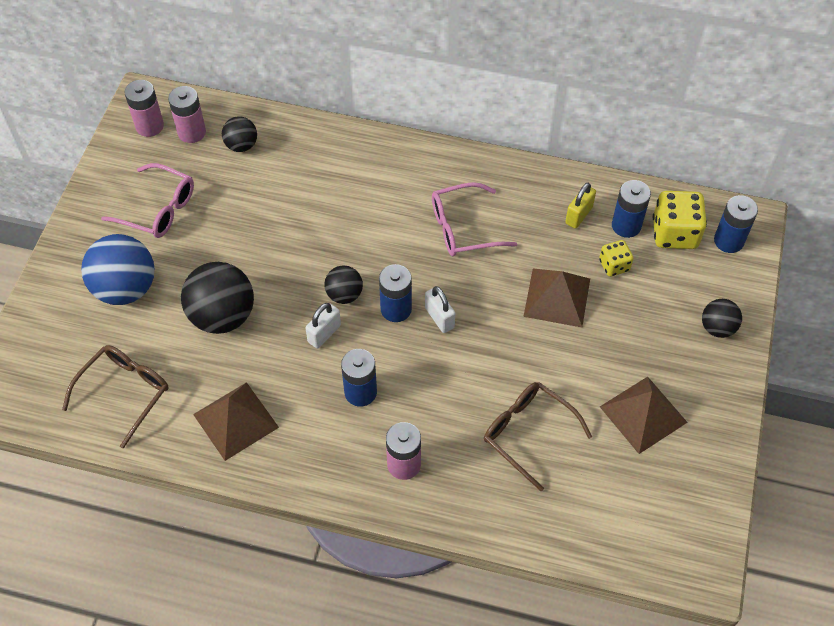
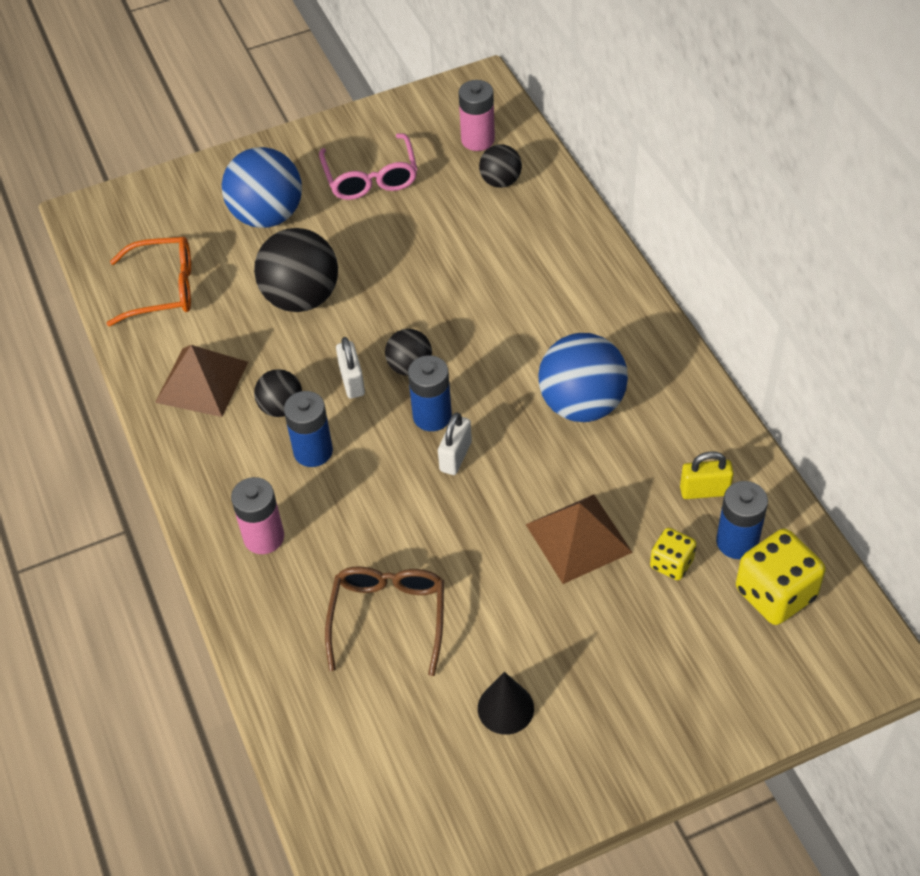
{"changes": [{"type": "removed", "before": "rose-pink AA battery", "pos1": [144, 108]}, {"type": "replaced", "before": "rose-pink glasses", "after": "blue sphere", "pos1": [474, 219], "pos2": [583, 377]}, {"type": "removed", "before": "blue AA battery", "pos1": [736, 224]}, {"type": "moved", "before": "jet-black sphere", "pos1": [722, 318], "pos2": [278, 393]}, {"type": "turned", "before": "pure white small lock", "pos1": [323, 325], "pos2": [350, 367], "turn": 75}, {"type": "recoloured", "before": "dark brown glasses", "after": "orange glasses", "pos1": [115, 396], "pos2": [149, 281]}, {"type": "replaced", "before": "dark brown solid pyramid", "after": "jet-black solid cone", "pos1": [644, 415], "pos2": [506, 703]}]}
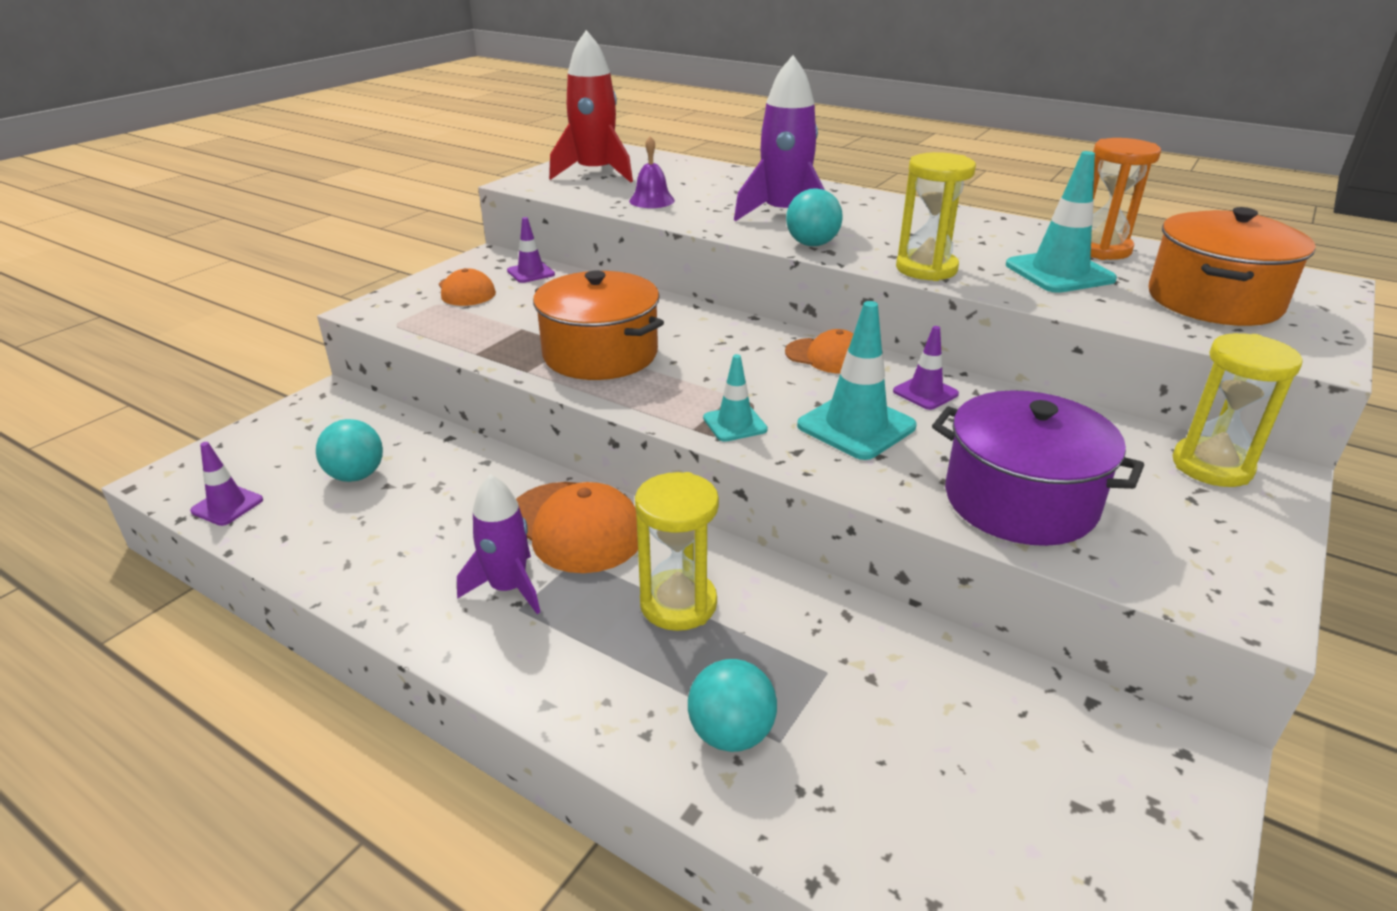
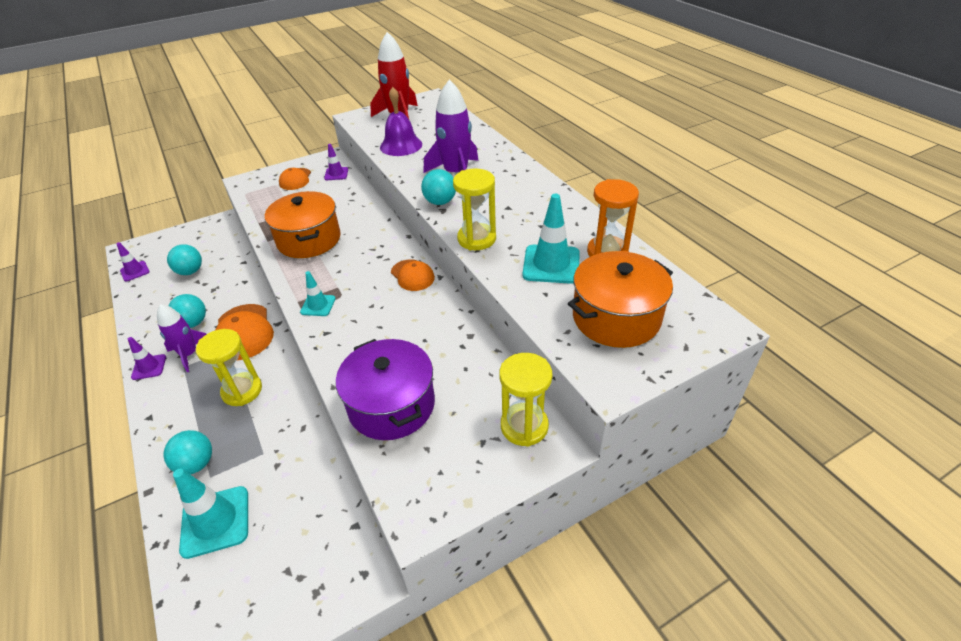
{"changes": [{"type": "resized", "before": "purple school bell", "pos1": [652, 172], "pos2": [401, 121], "scale": 1.54}, {"type": "moved", "before": "aqua safety cone", "pos1": [856, 380], "pos2": [210, 514]}, {"type": "moved", "before": "purple safety cone", "pos1": [926, 368], "pos2": [147, 358]}, {"type": "added", "after": "aqua sphere", "pos2": [187, 311]}]}
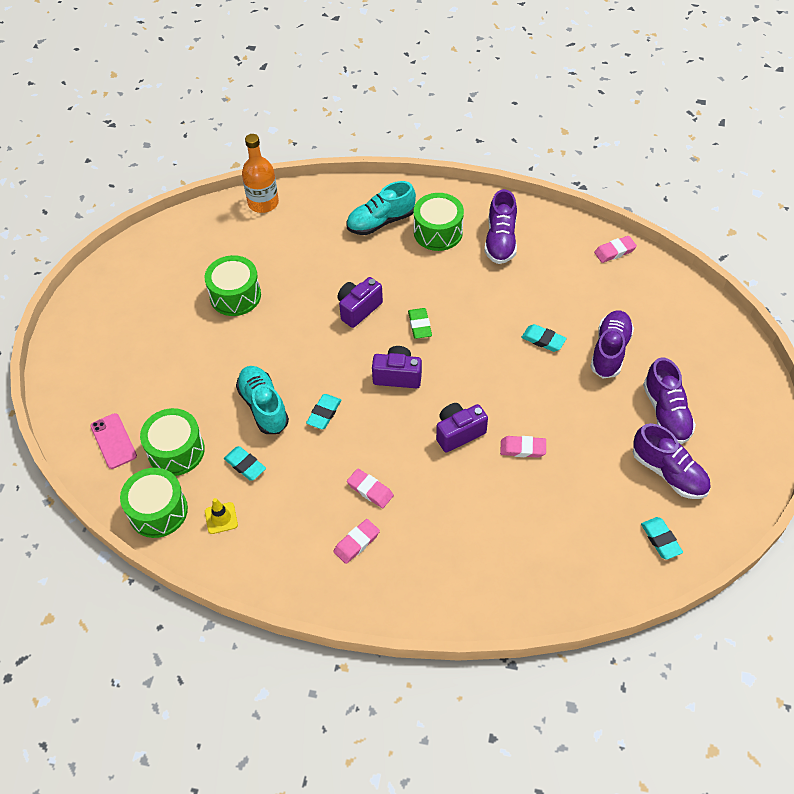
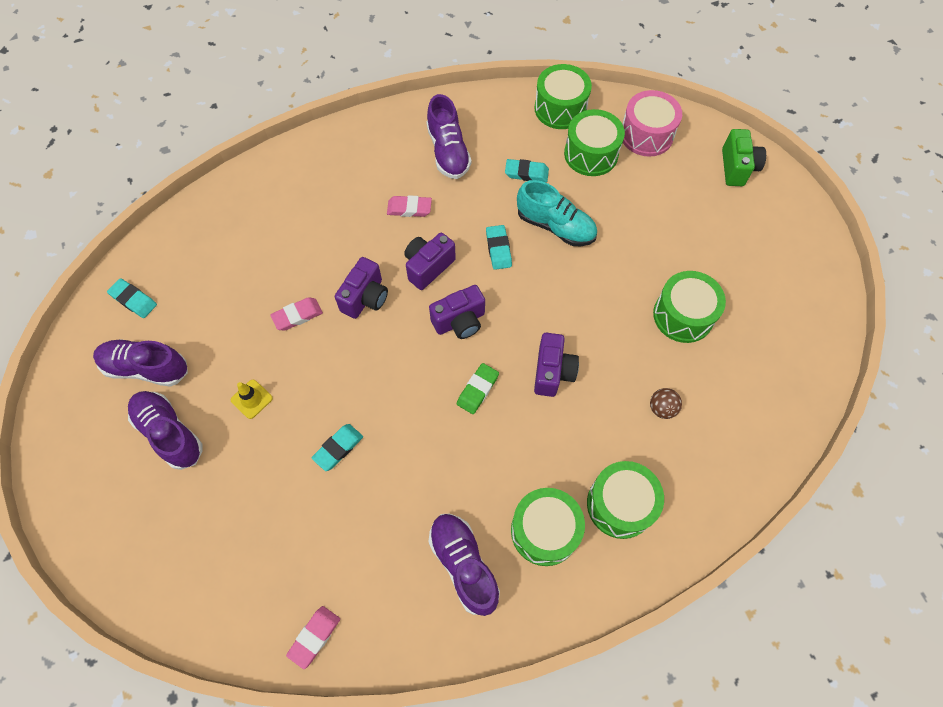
{"changes": [{"type": "removed", "before": "orange bottle", "pos1": [260, 173]}, {"type": "replaced", "before": "aqua sneaker", "after": "emerald drum", "pos1": [381, 208], "pos2": [625, 500]}, {"type": "turned", "before": "emerald pencil eraser", "pos1": [420, 323], "pos2": [478, 388], "turn": 75}, {"type": "moved", "before": "purple sneaker", "pos1": [612, 344], "pos2": [448, 136]}, {"type": "turned", "before": "aqua pencil eraser", "pos1": [544, 338], "pos2": [337, 447], "turn": -45}, {"type": "replaced", "before": "rose-pink mobile phone", "after": "rose-pink drum", "pos1": [113, 441], "pos2": [652, 123]}, {"type": "moved", "before": "golden safety cone", "pos1": [221, 516], "pos2": [252, 399]}, {"type": "removed", "before": "rose-pink pencil eraser", "pos1": [356, 541]}, {"type": "added", "after": "emerald camera", "pos2": [744, 157]}, {"type": "added", "after": "purple camera", "pos2": [430, 261]}, {"type": "added", "after": "dark brown sphere", "pos2": [666, 403]}]}
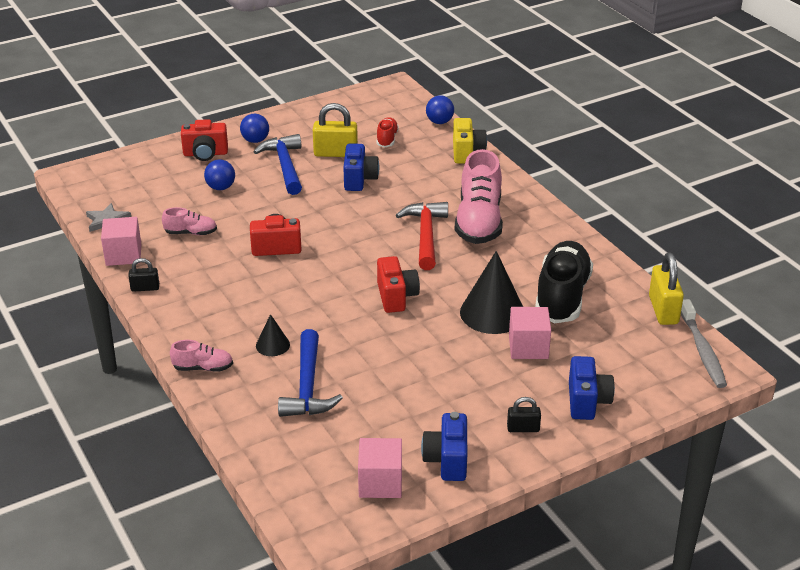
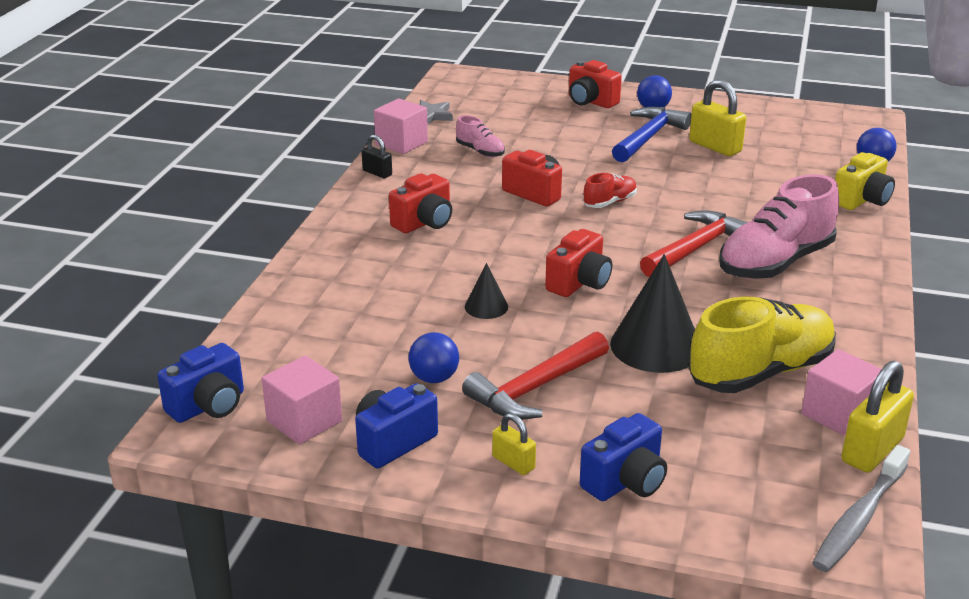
{"changes": [{"type": "moved", "before": "crimson sneaker", "pos1": [388, 132], "pos2": [610, 190]}, {"type": "moved", "before": "blue camera", "pos1": [361, 167], "pos2": [200, 383]}, {"type": "moved", "before": "blue sphere", "pos1": [219, 174], "pos2": [433, 357]}, {"type": "recoloured", "before": "jet-black sneaker", "after": "golden sneaker", "pos1": [564, 282], "pos2": [762, 345]}, {"type": "moved", "before": "rose-pink cube", "pos1": [530, 333], "pos2": [841, 392]}, {"type": "moved", "before": "jet-black solid cone", "pos1": [273, 335], "pos2": [486, 291]}, {"type": "removed", "before": "blue claw hammer", "pos1": [310, 373]}, {"type": "removed", "before": "rose-pink sneaker", "pos1": [201, 356]}, {"type": "recoloured", "before": "jet-black small lock", "after": "golden small lock", "pos1": [524, 414], "pos2": [514, 444]}, {"type": "added", "after": "crimson camera", "pos2": [420, 203]}, {"type": "added", "after": "crimson claw hammer", "pos2": [535, 375]}]}
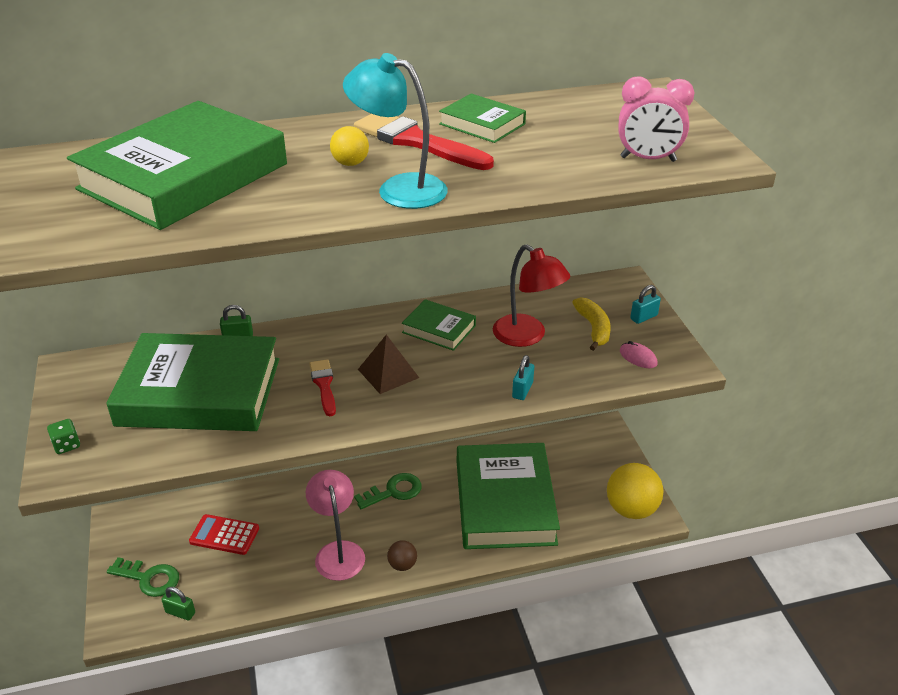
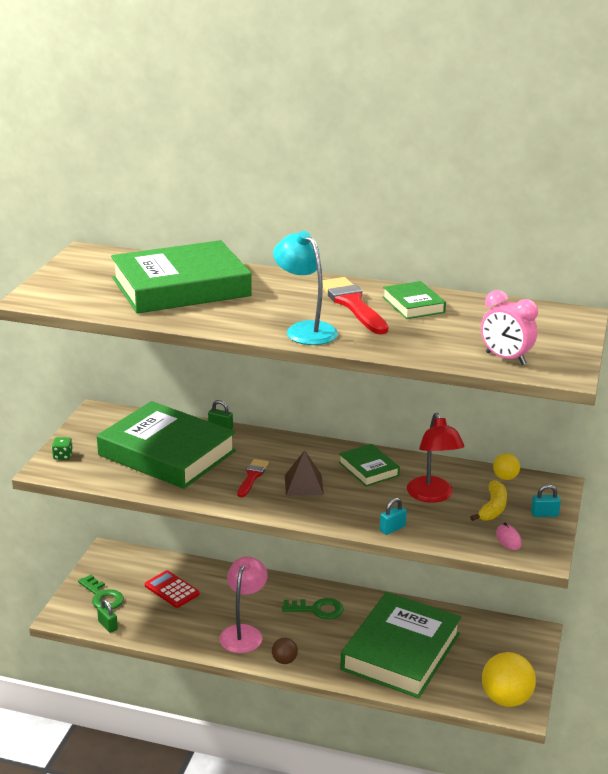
{"changes": [{"type": "moved", "before": "golden sphere", "pos1": [349, 146], "pos2": [506, 466]}]}
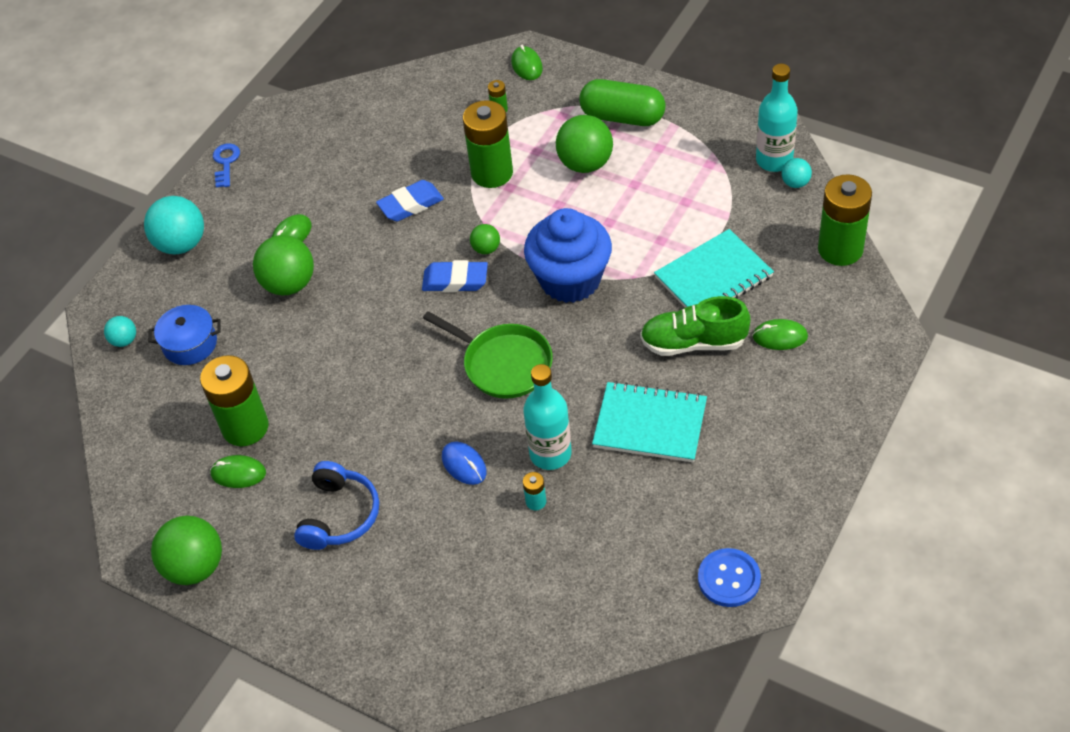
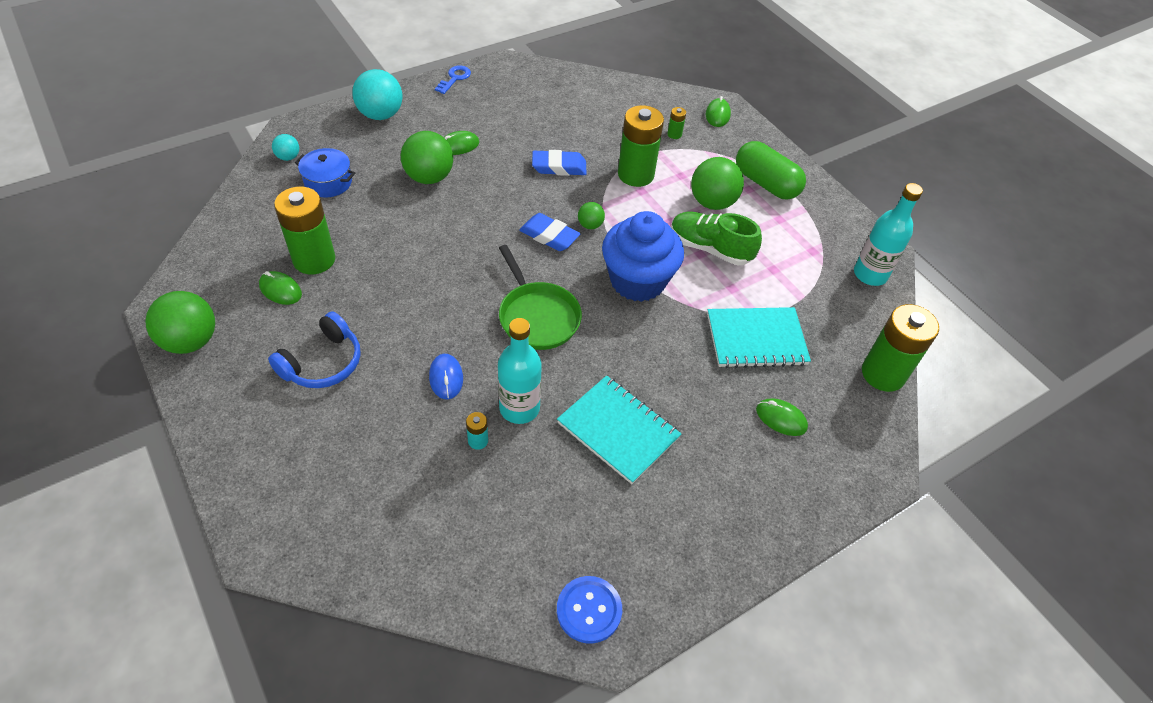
{"changes": [{"type": "removed", "before": "aqua sphere", "pos1": [796, 173]}, {"type": "moved", "before": "emerald sneaker", "pos1": [695, 326], "pos2": [716, 238]}]}
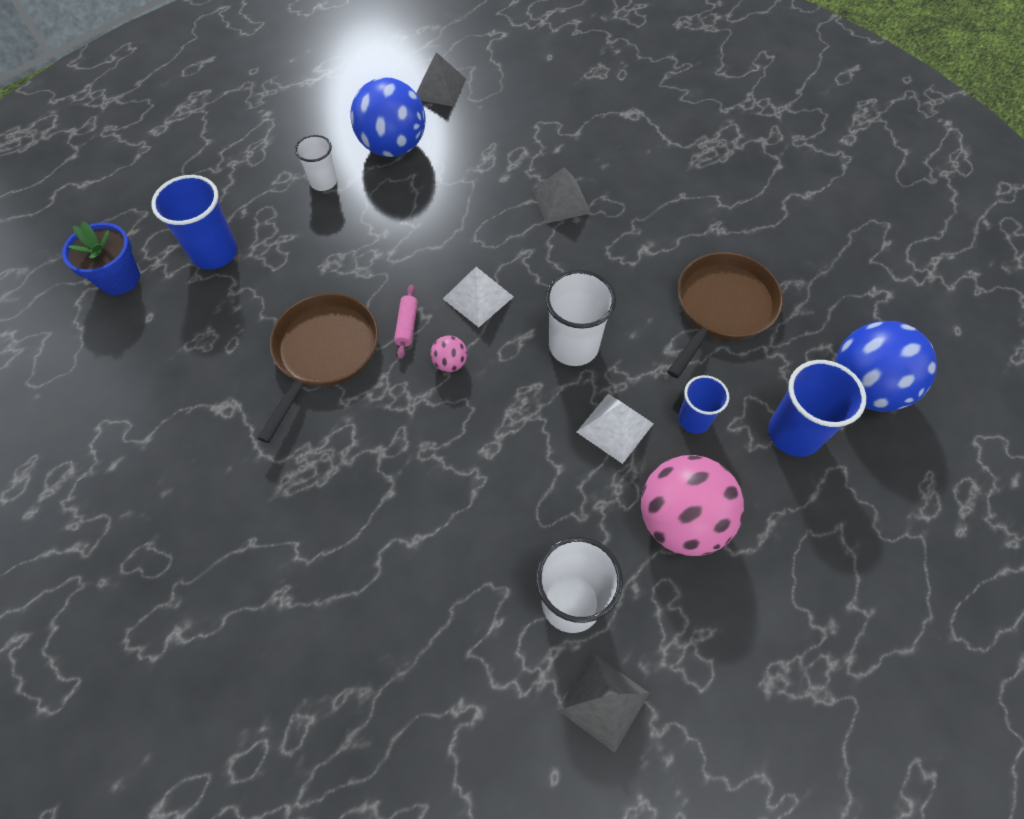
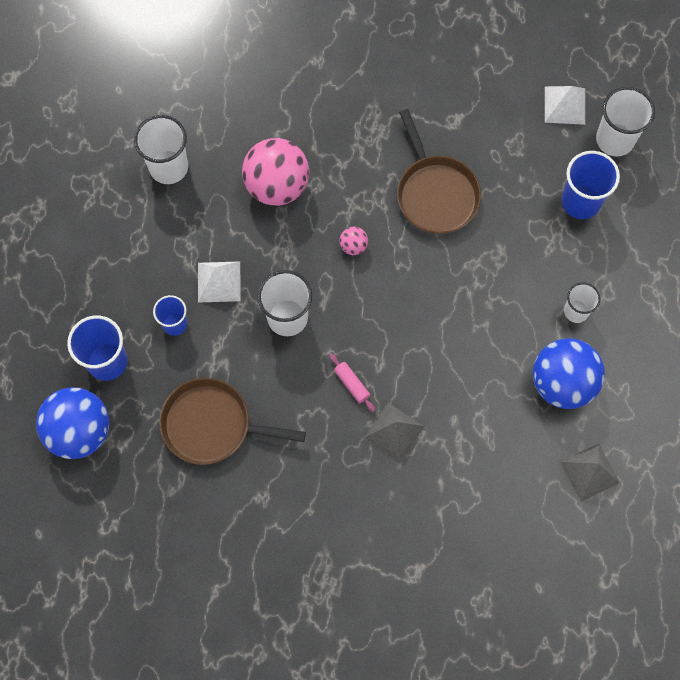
{"changes": [{"type": "replaced", "before": "blue flower pot", "after": "pure white tumbler", "pos1": [101, 258], "pos2": [625, 122]}, {"type": "turned", "before": "dark brown frying pan", "pos1": [725, 315], "pos2": [232, 421], "turn": 105}, {"type": "moved", "before": "pure white solid pyramid", "pos1": [478, 297], "pos2": [565, 105]}, {"type": "moved", "before": "rose-pink pastry roller", "pos1": [406, 322], "pos2": [352, 382]}, {"type": "moved", "before": "rose-pink sphere", "pos1": [692, 505], "pos2": [275, 172]}, {"type": "removed", "before": "grey solid pyramid", "pos1": [603, 703]}]}
